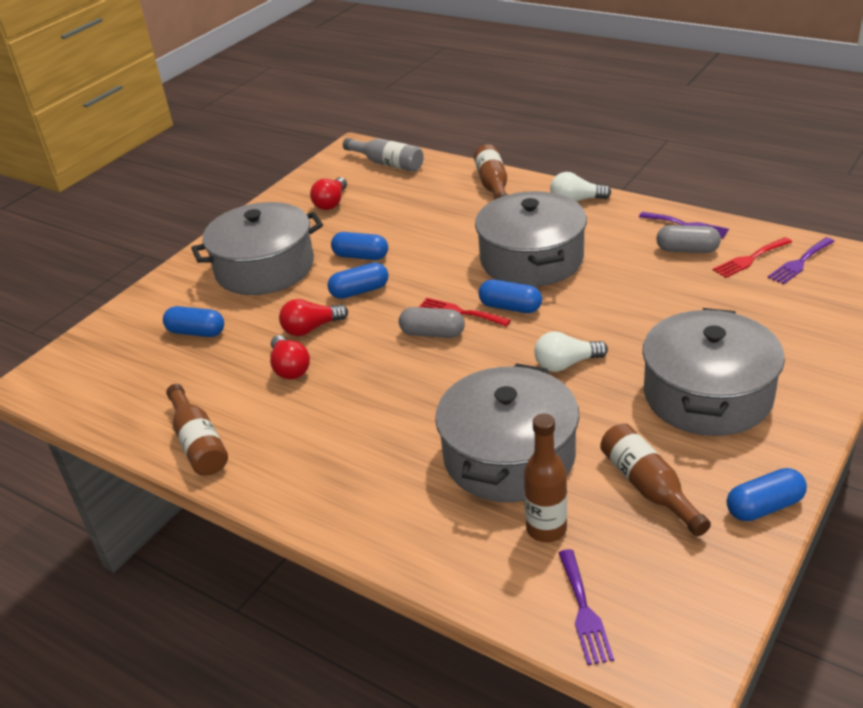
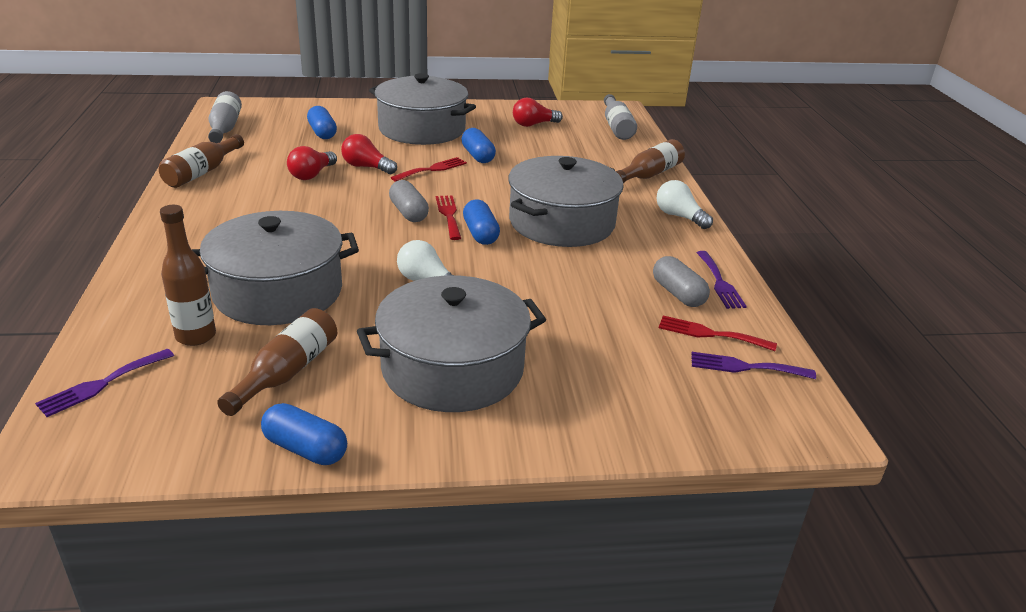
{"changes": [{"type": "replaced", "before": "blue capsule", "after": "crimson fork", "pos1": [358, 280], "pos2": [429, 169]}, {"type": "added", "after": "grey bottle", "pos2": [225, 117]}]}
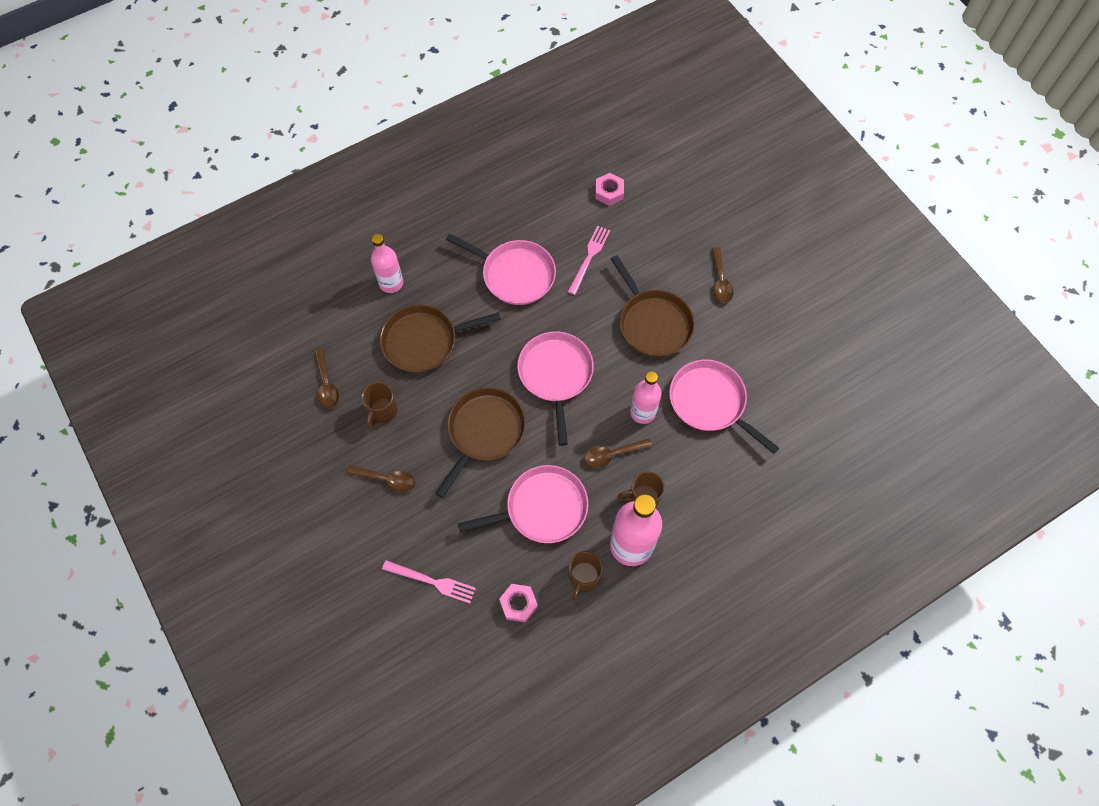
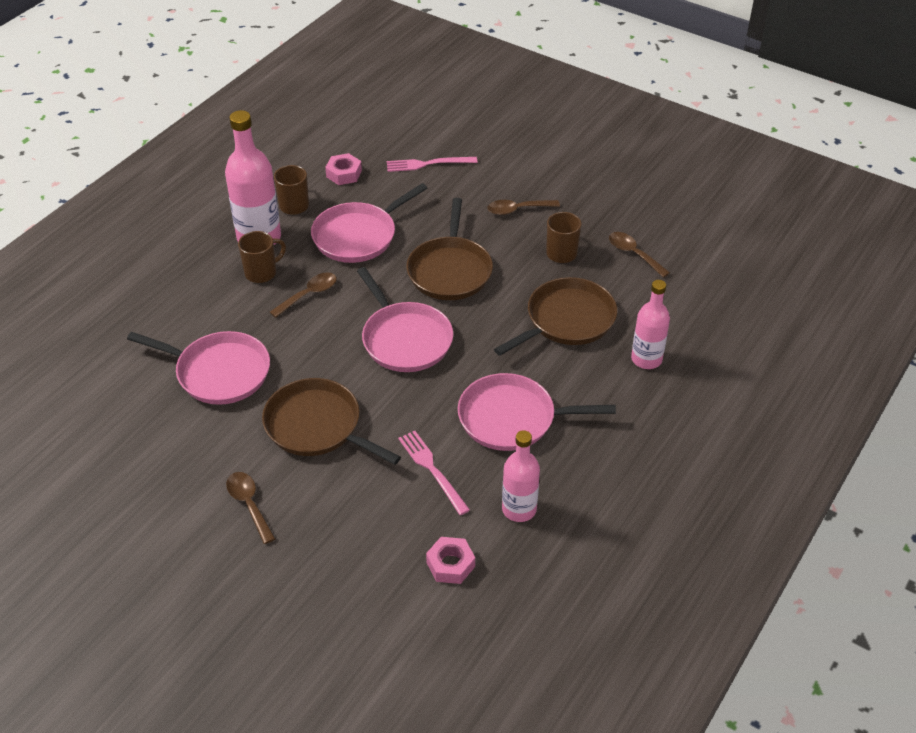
{"changes": [{"type": "turned", "before": "rose-pink fork", "pos1": [589, 260], "pos2": [434, 473], "turn": 150}, {"type": "moved", "before": "rose-pink bottle", "pos1": [646, 397], "pos2": [521, 476]}]}
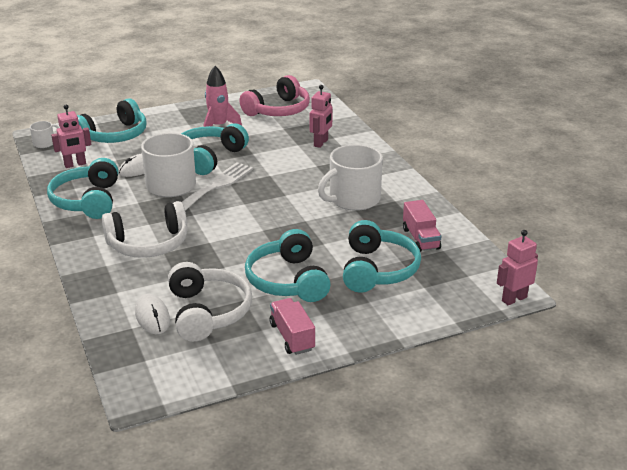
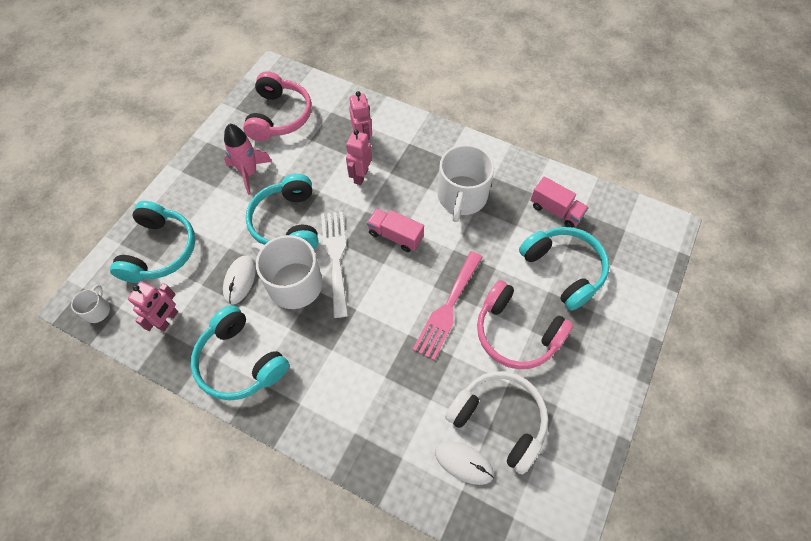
{"changes": [{"type": "removed", "before": "pure white headset", "pos1": [144, 229]}, {"type": "recoloured", "before": "aqua headset", "after": "rose-pink headset", "pos1": [288, 265], "pos2": [525, 324]}, {"type": "moved", "before": "rose-pink robot figure", "pos1": [517, 267], "pos2": [359, 157]}, {"type": "moved", "before": "rose-pink lorry", "pos1": [292, 326], "pos2": [395, 230]}, {"type": "added", "after": "rose-pink fork", "pos2": [447, 305]}]}
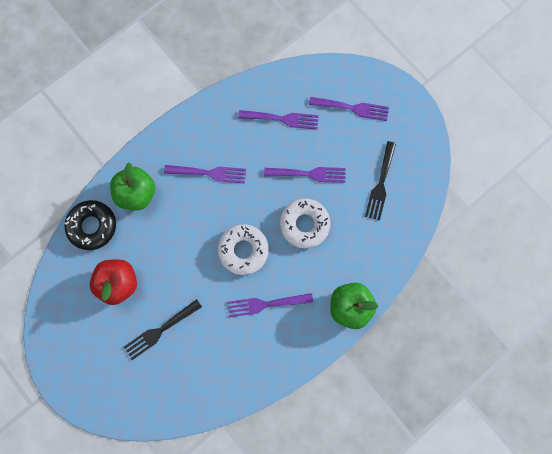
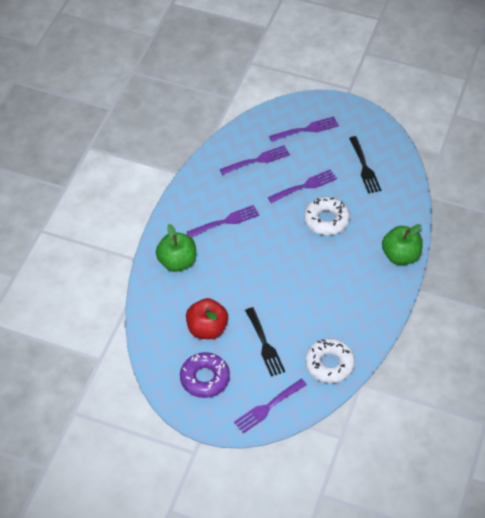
{"changes": [{"type": "removed", "before": "jet-black doughnut", "pos1": [90, 225]}, {"type": "moved", "before": "pure white doughnut", "pos1": [243, 249], "pos2": [330, 360]}, {"type": "moved", "before": "purple fork", "pos1": [270, 305], "pos2": [270, 406]}, {"type": "turned", "before": "jet-black fork", "pos1": [163, 329], "pos2": [265, 342], "turn": -45}, {"type": "added", "after": "purple doughnut", "pos2": [205, 375]}]}
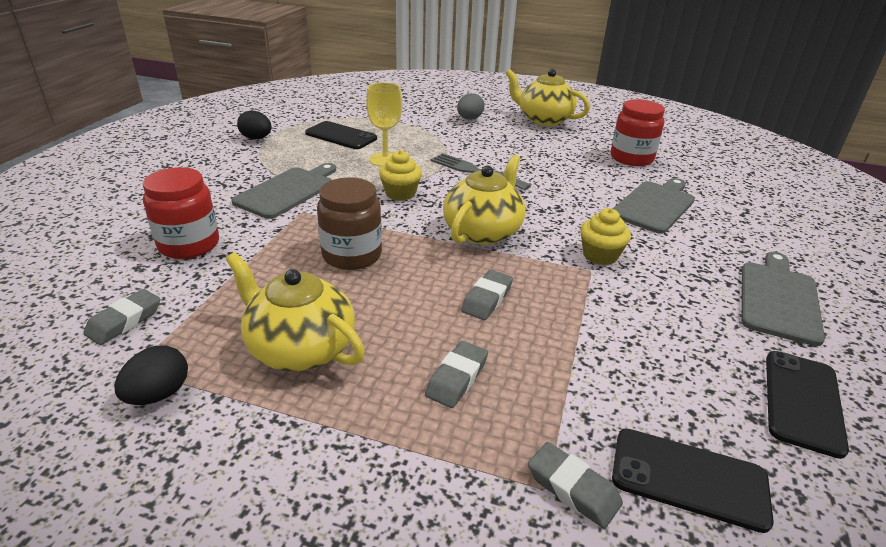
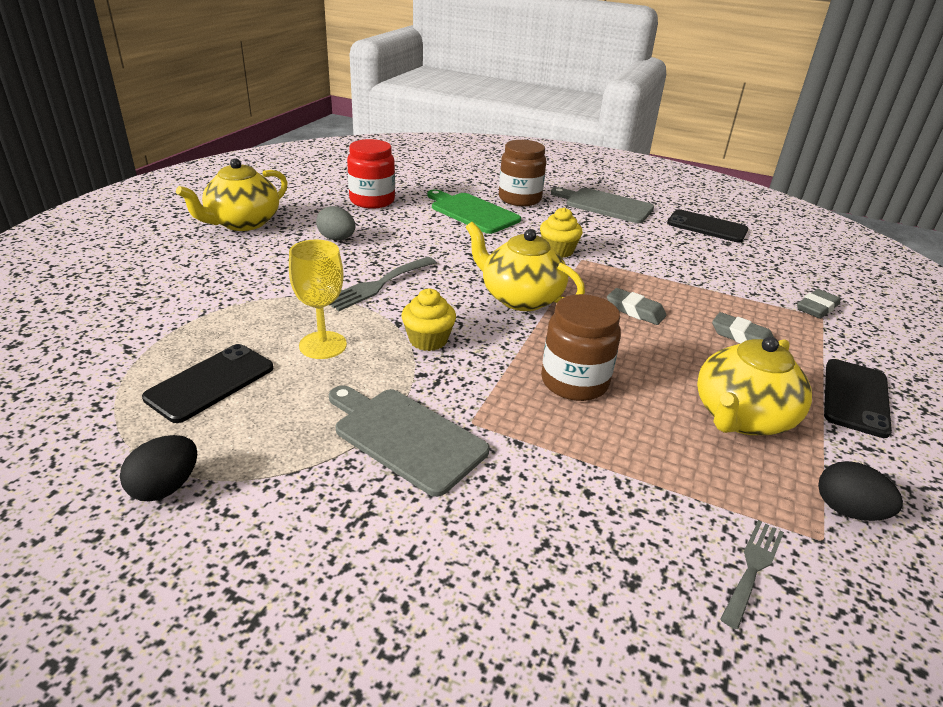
{"changes": [{"type": "moved", "before": "grey toy egg", "pos1": [470, 106], "pos2": [336, 223]}, {"type": "removed", "before": "crimson preserve jar", "pos1": [181, 213]}, {"type": "recoloured", "before": "grey bread board", "after": "emerald bread board", "pos1": [654, 206], "pos2": [474, 211]}, {"type": "replaced", "before": "grey pencil eraser", "after": "grey fork", "pos1": [121, 317], "pos2": [752, 574]}, {"type": "moved", "before": "jet-black mobile phone", "pos1": [693, 481], "pos2": [858, 398]}, {"type": "added", "after": "dark brown preserve jar", "pos2": [522, 173]}]}
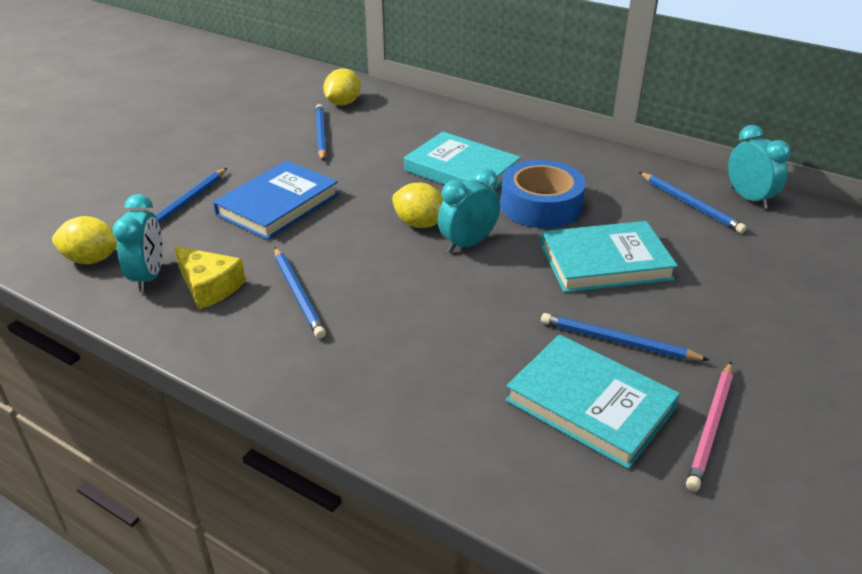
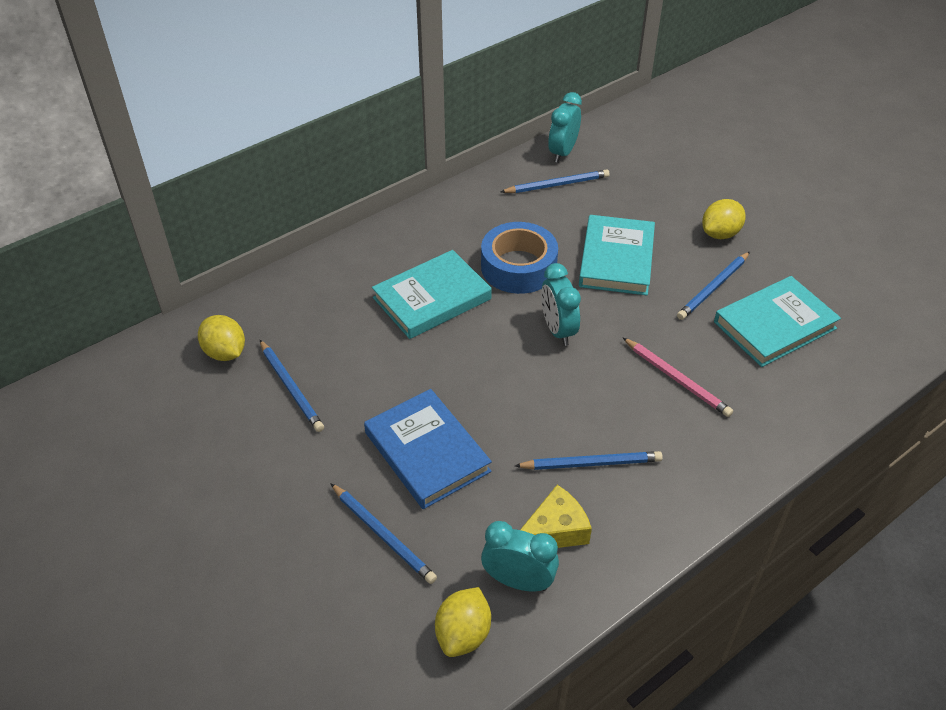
{"changes": [{"type": "turned", "before": "blue lead pencil", "pos1": [321, 132], "pos2": [292, 386], "turn": -135}, {"type": "turned", "before": "aqua clock", "pos1": [759, 167], "pos2": [565, 127], "turn": -60}, {"type": "moved", "before": "golden toy lemon", "pos1": [417, 205], "pos2": [724, 219]}, {"type": "moved", "before": "rose-pink lead pencil", "pos1": [709, 427], "pos2": [678, 377]}]}
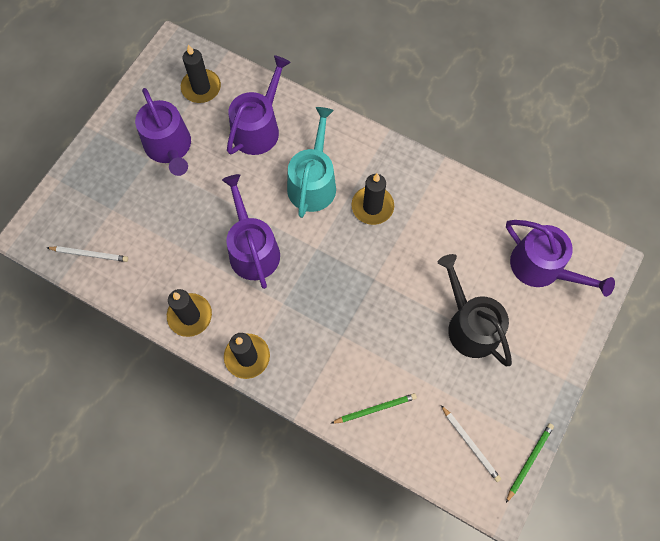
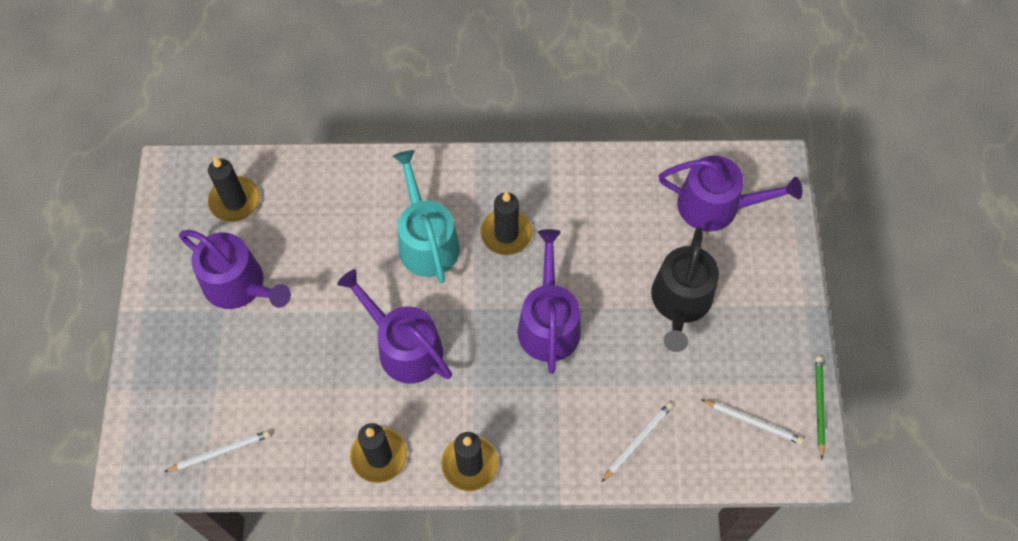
{"changes": [{"type": "moved", "before": "purple watering pot", "pos1": [259, 105], "pos2": [549, 301]}, {"type": "turned", "before": "jet-black watering pot", "pos1": [475, 310], "pos2": [685, 289], "turn": -105}, {"type": "recoloured", "before": "emerald lead pencil", "after": "pure white lead pencil", "pos1": [374, 408], "pos2": [637, 442]}]}
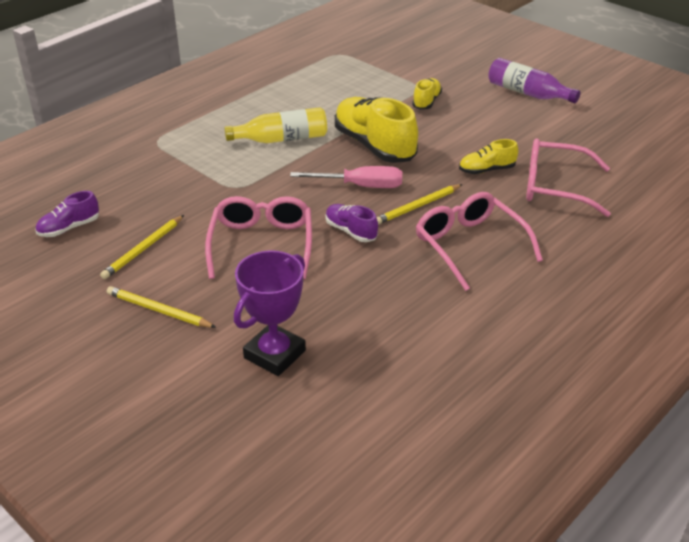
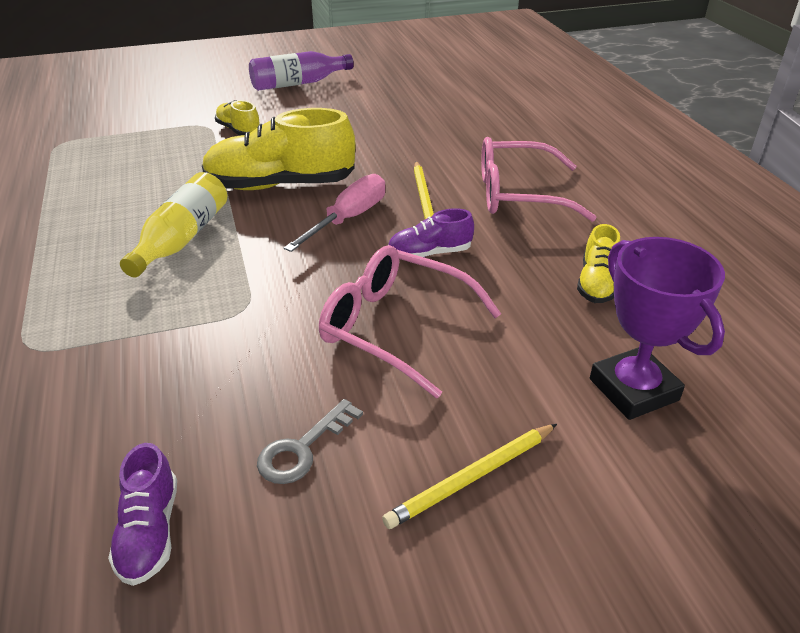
{"changes": [{"type": "removed", "before": "rose-pink glasses", "pos1": [568, 177]}, {"type": "moved", "before": "golden sneaker", "pos1": [488, 156], "pos2": [598, 263]}, {"type": "replaced", "before": "golden lead pencil", "after": "grey latchkey", "pos1": [142, 247], "pos2": [310, 441]}]}
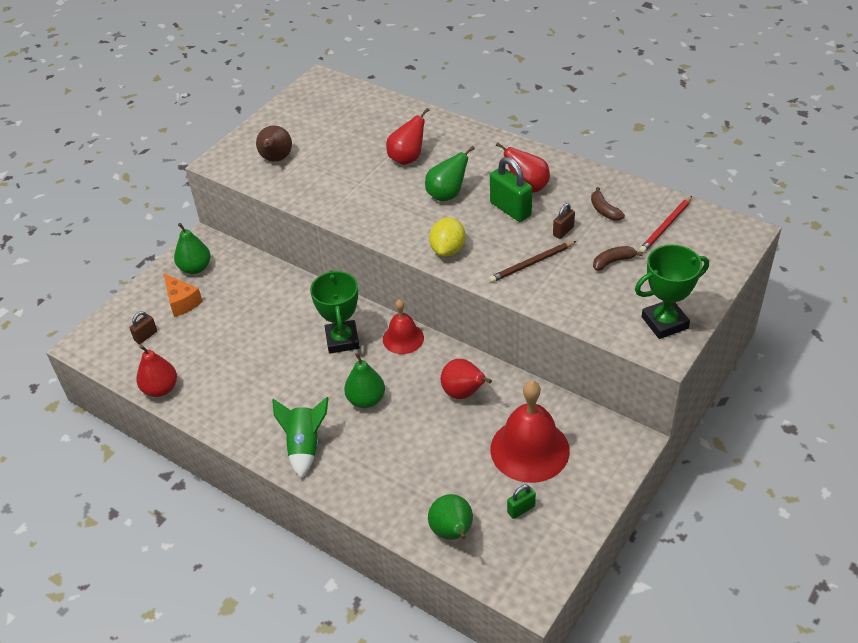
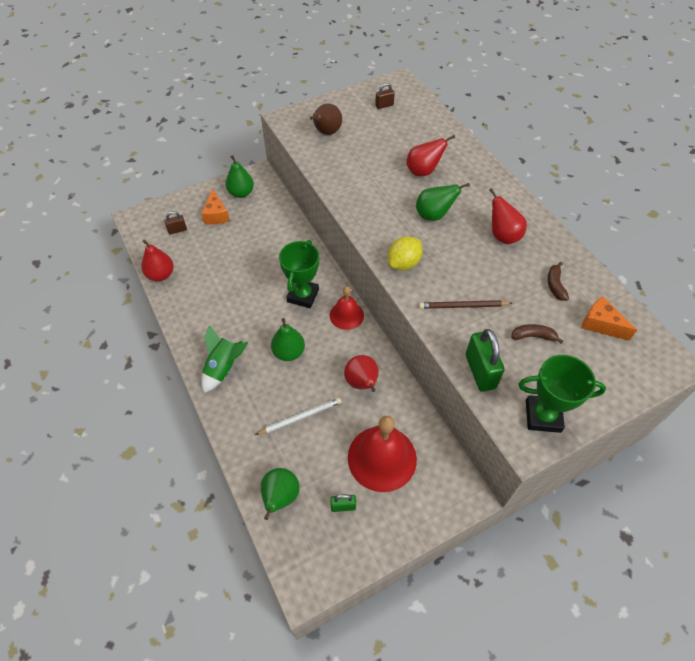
{"changes": [{"type": "moved", "before": "emerald small lock", "pos1": [511, 189], "pos2": [485, 360]}, {"type": "replaced", "before": "crimson lead pencil", "after": "orange cheese wedge", "pos1": [665, 224], "pos2": [609, 319]}, {"type": "moved", "before": "dark brown small lock", "pos1": [564, 221], "pos2": [385, 96]}, {"type": "added", "after": "pure white lead pencil", "pos2": [298, 416]}]}
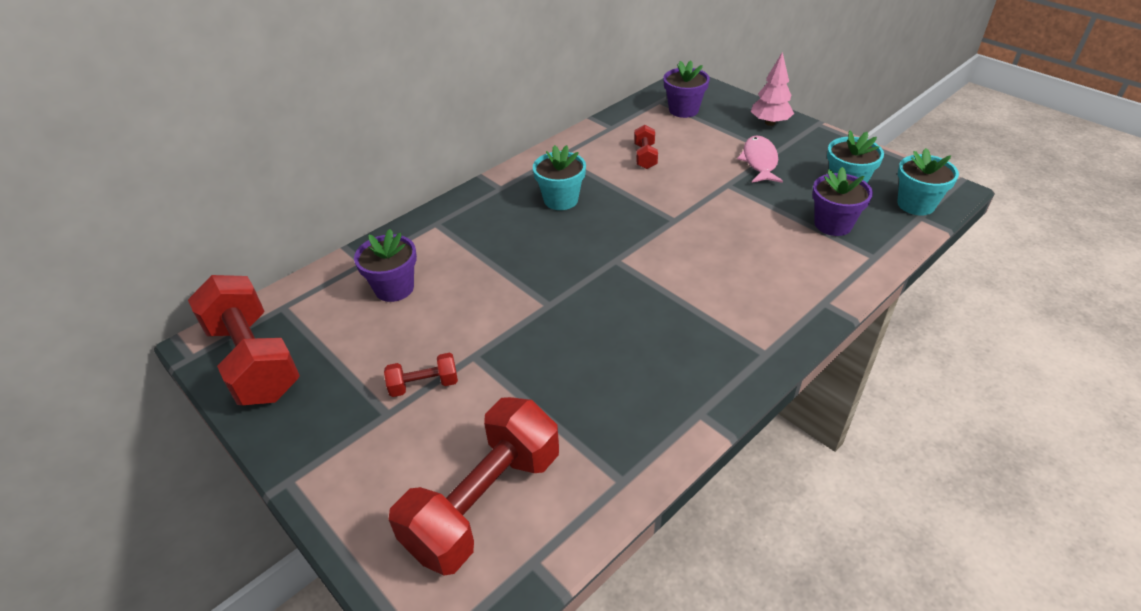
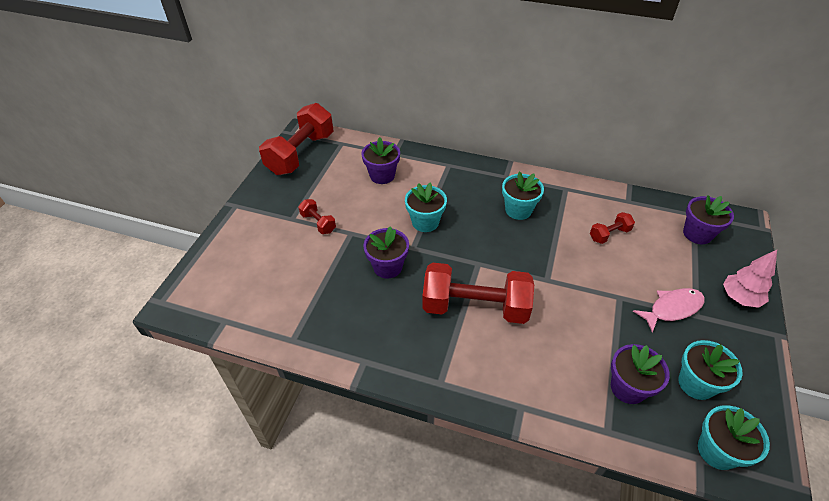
{"changes": [{"type": "moved", "before": "crimson dumbbell", "pos1": [473, 486], "pos2": [478, 293]}, {"type": "added", "after": "aqua flower pot", "pos2": [426, 207]}, {"type": "added", "after": "purple flower pot", "pos2": [386, 252]}]}
